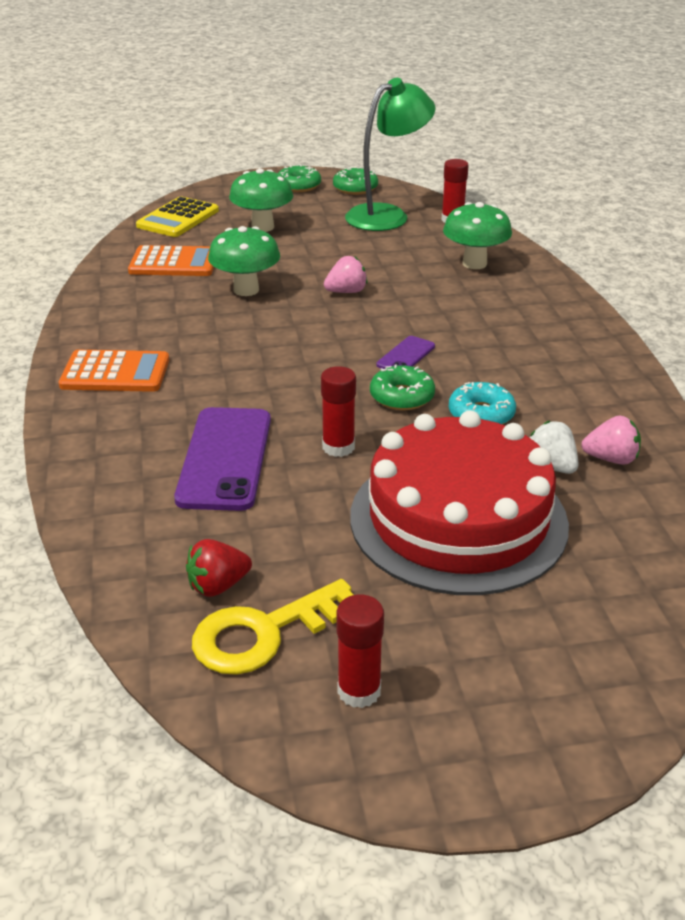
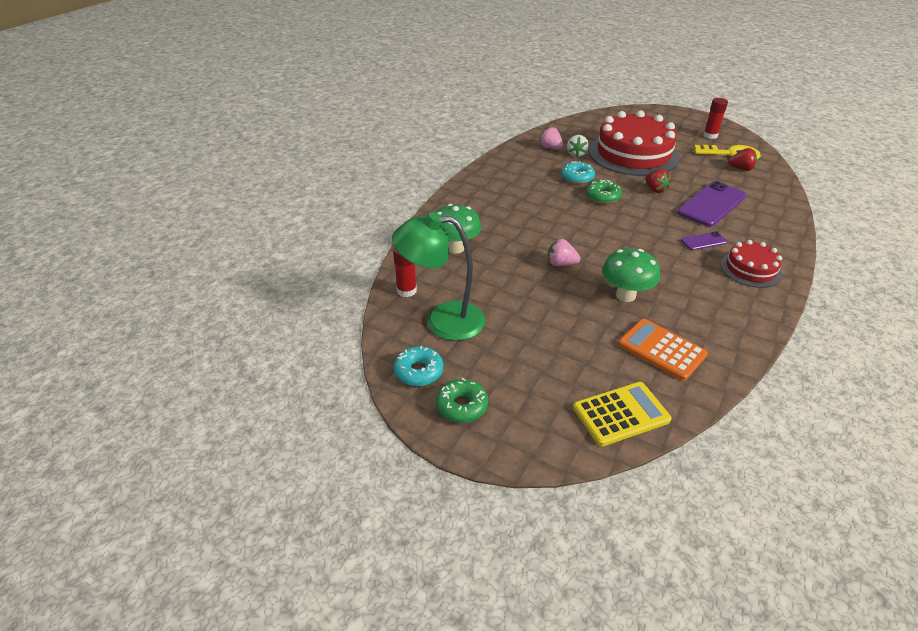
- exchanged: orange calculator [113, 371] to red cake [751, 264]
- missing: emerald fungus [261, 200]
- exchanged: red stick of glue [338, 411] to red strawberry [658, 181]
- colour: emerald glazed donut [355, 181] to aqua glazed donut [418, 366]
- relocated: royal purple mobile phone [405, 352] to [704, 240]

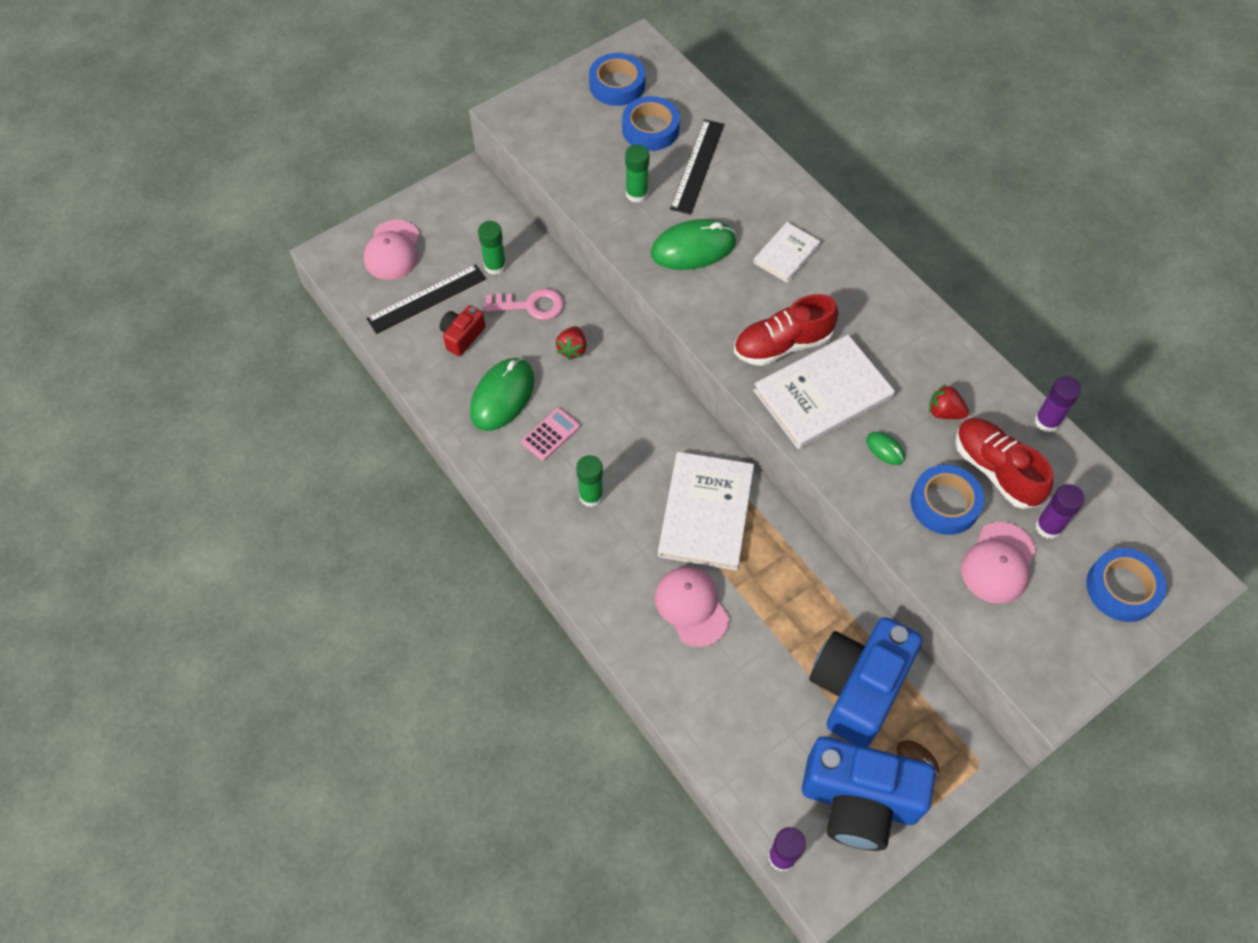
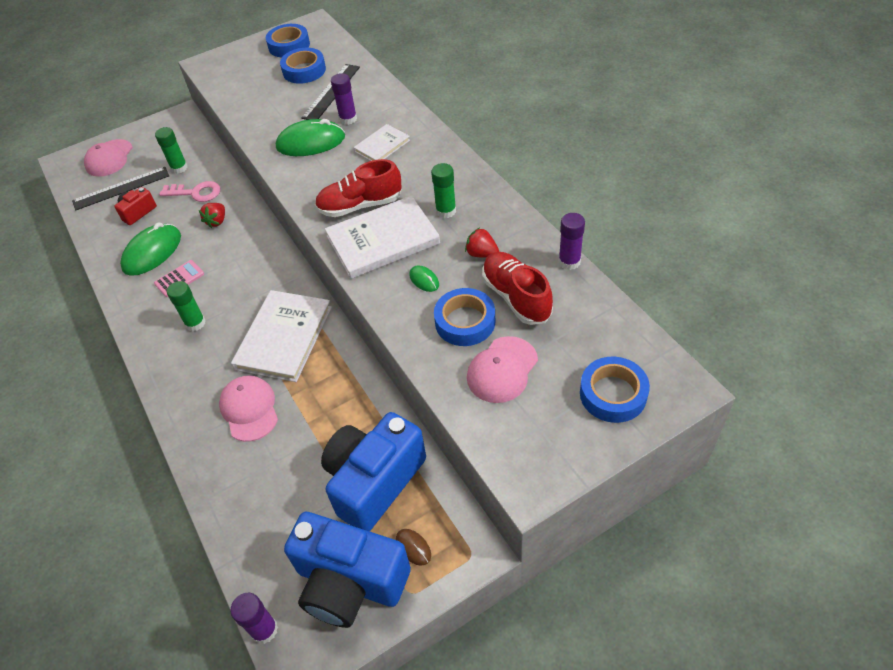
- relocated: emerald stick of glue [637, 174] to [443, 190]
- relocated: royal purple stick of glue [1060, 511] to [344, 99]

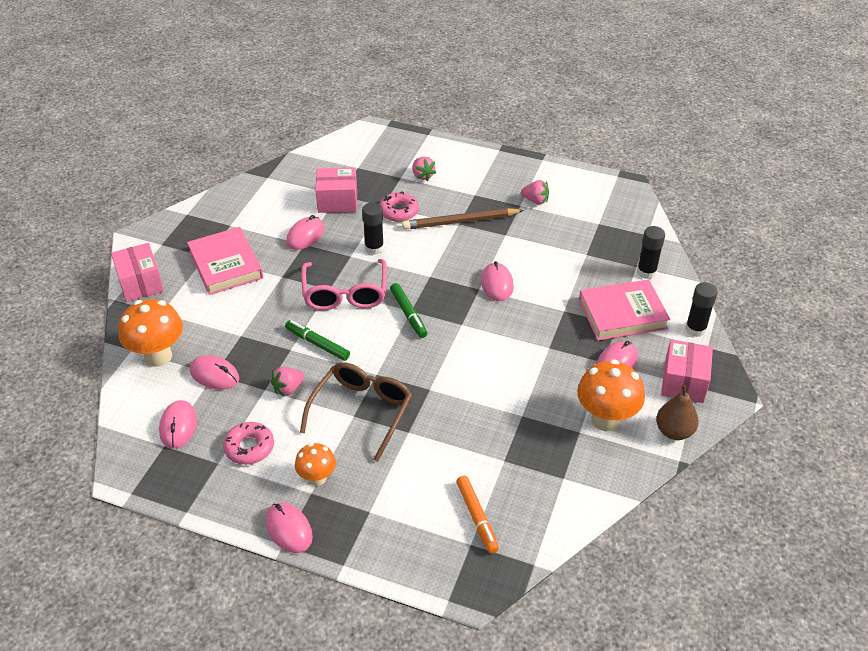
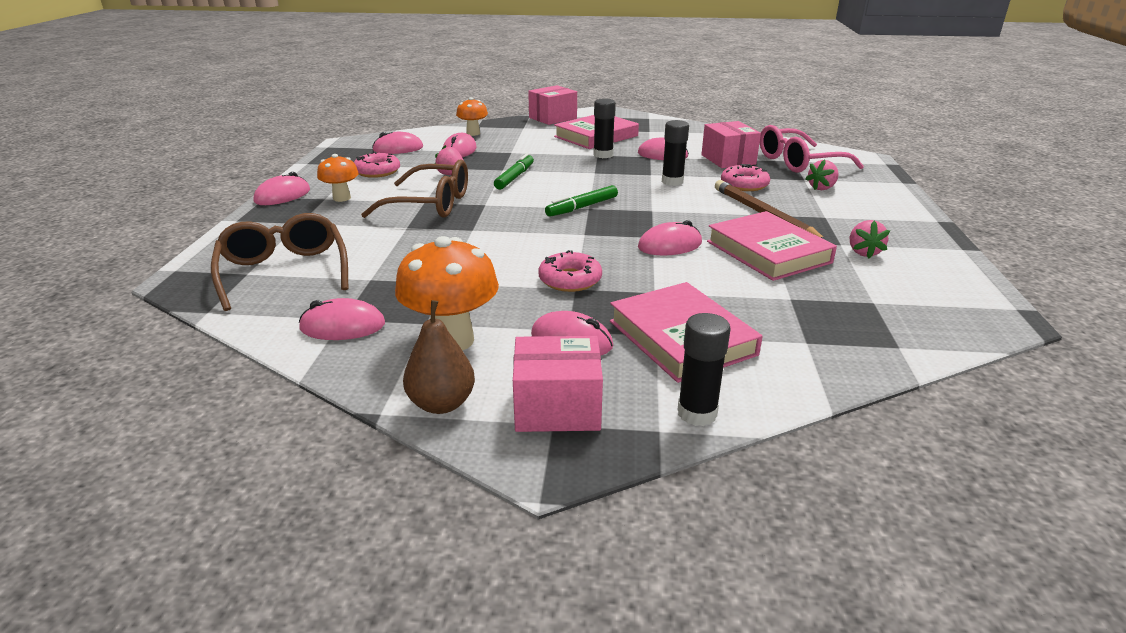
- size: orange fungus [151, 333] = [472, 116] x0.59
- relocated: rosy spectacles [344, 284] to [812, 149]
- exchanged: orange felt pen [477, 515] to russet spectacles [280, 262]
- relocated: black stick of glue [651, 252] to [604, 128]
- appeared: rosy computer mouse [342, 319]
- appeared: rosy glazed donut [570, 271]
- appeared: rosy book [772, 246]

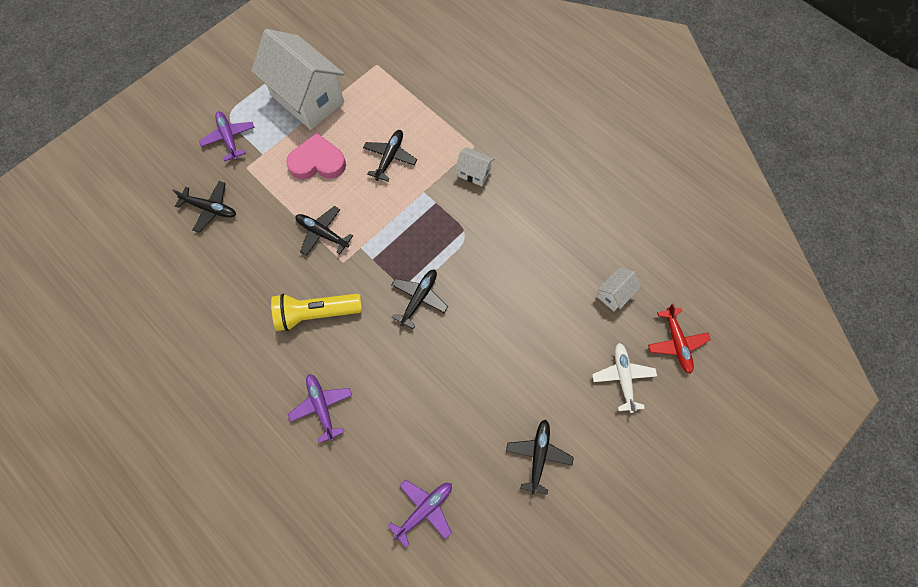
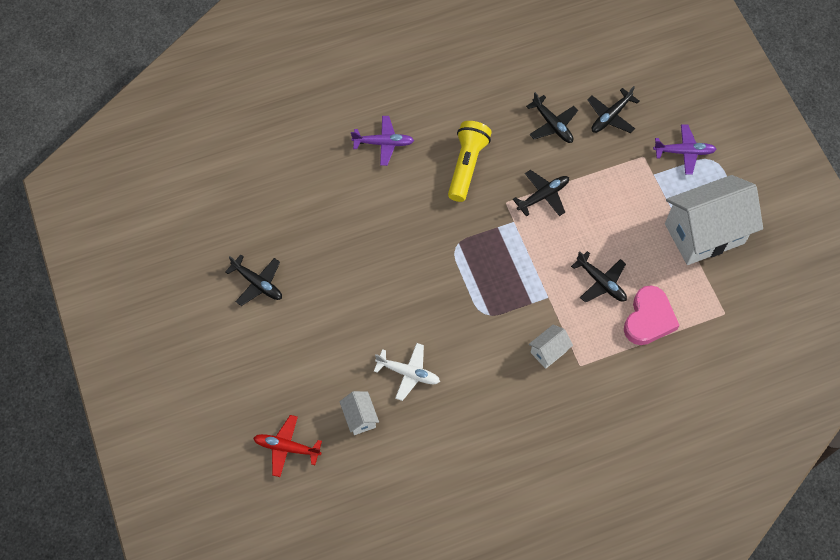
- relocated: rosy heart shape [316, 156] to [652, 315]
- missing: royal purple aeroplane [420, 514]
- relocated: black aeroplane [419, 299] to [552, 117]
- relocated: snow-white aeroplane [624, 378] to [407, 372]

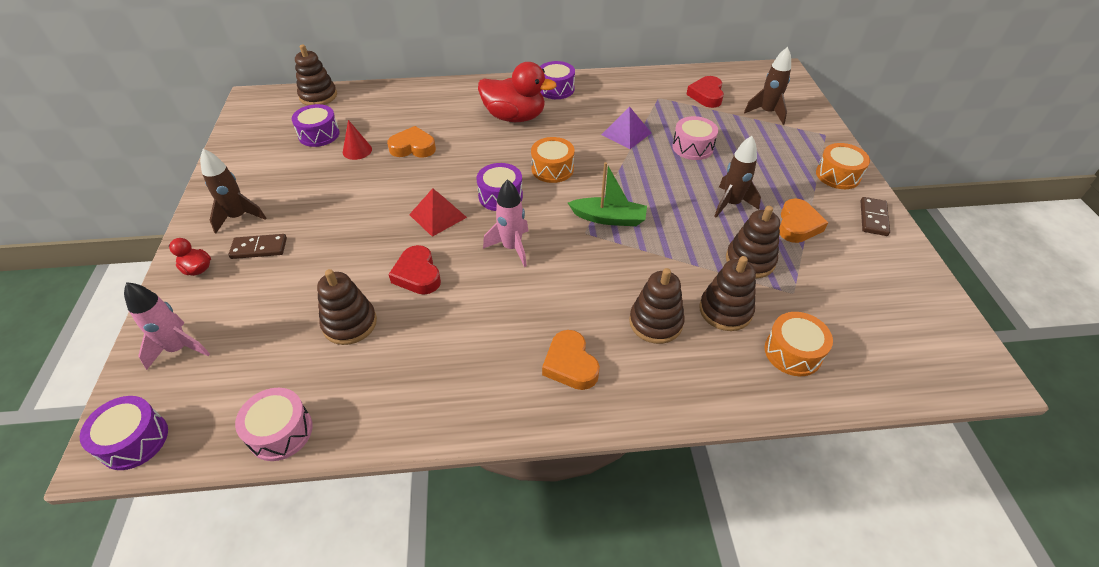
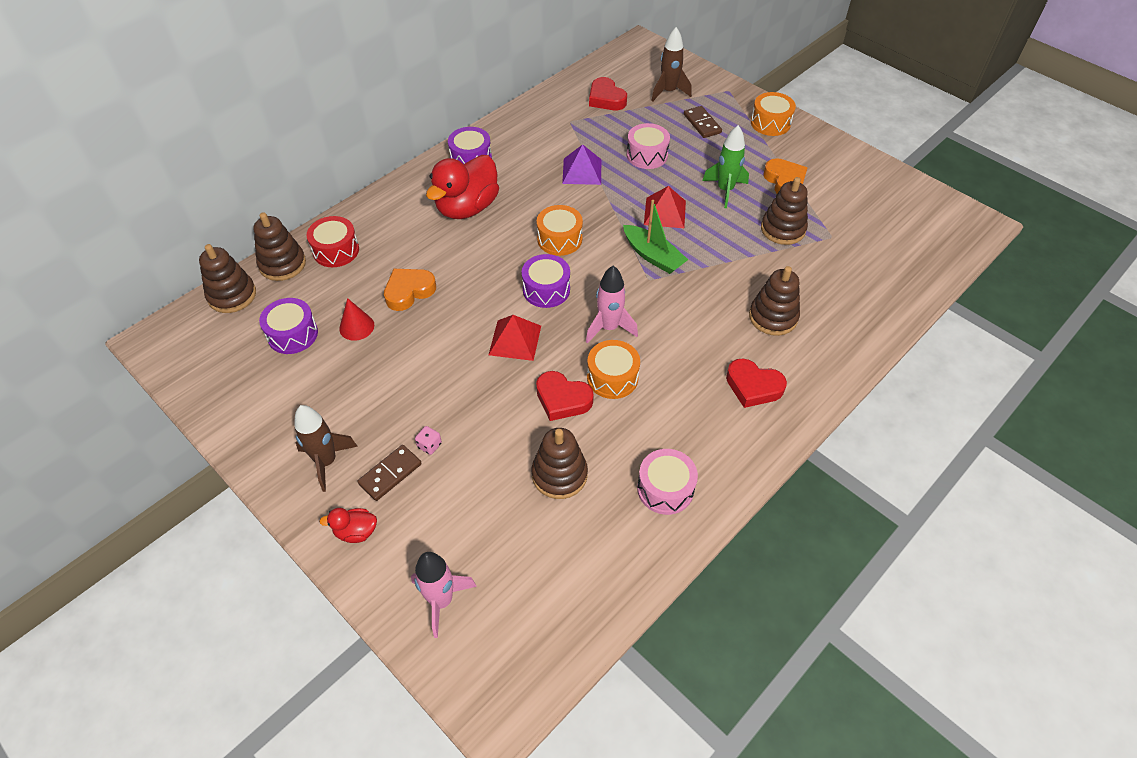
- missing: royal purple drum [124, 433]
- relocated: rosy drum [274, 424] to [667, 482]
- spun: red rubber duck [517, 92] = [462, 187] 150 degrees clockwise
- colour: orange heart shape [571, 360] to red heart shape [756, 383]
- spun: emerald toy boat [607, 194] = [655, 237] 75 degrees clockwise
- relocated: russet stacking rings [727, 293] to [279, 246]
- colour: russet toy rocket [737, 176] to emerald toy rocket [725, 166]
- relocated: orange drum [799, 344] to [613, 369]
- relocated: russet domino tile [875, 216] to [703, 122]
- appeared: red drum [333, 241]
- appeared: rosy dice [428, 440]
- appeared: red solid pyramid [665, 207]

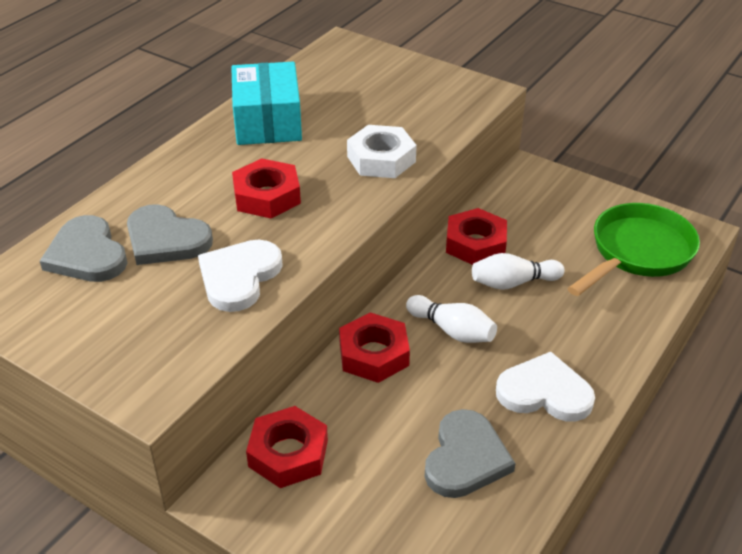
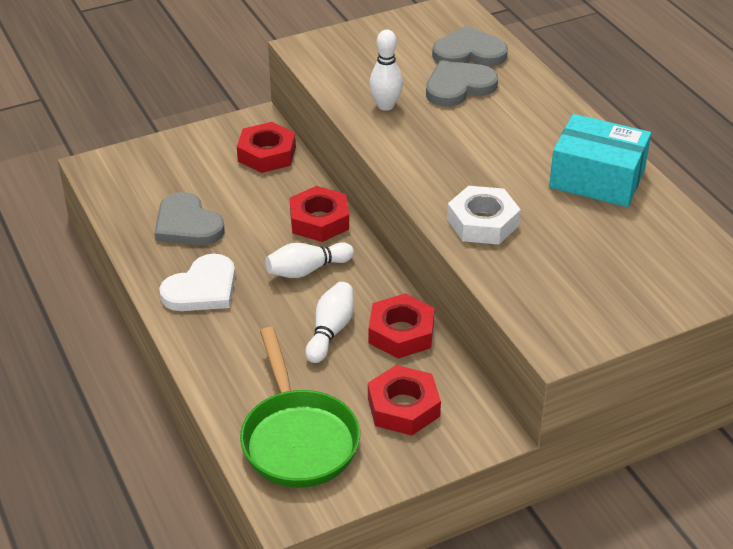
- exchanged: snow-white heart shape [240, 276] to snow-white tenpin [386, 70]
- relocated: red nut [266, 188] to [404, 400]

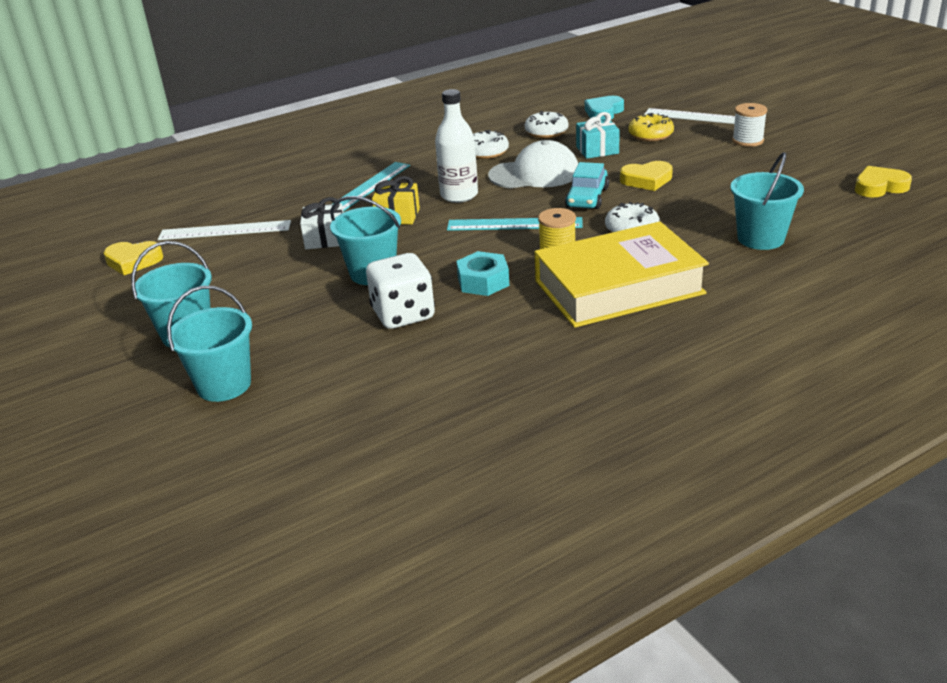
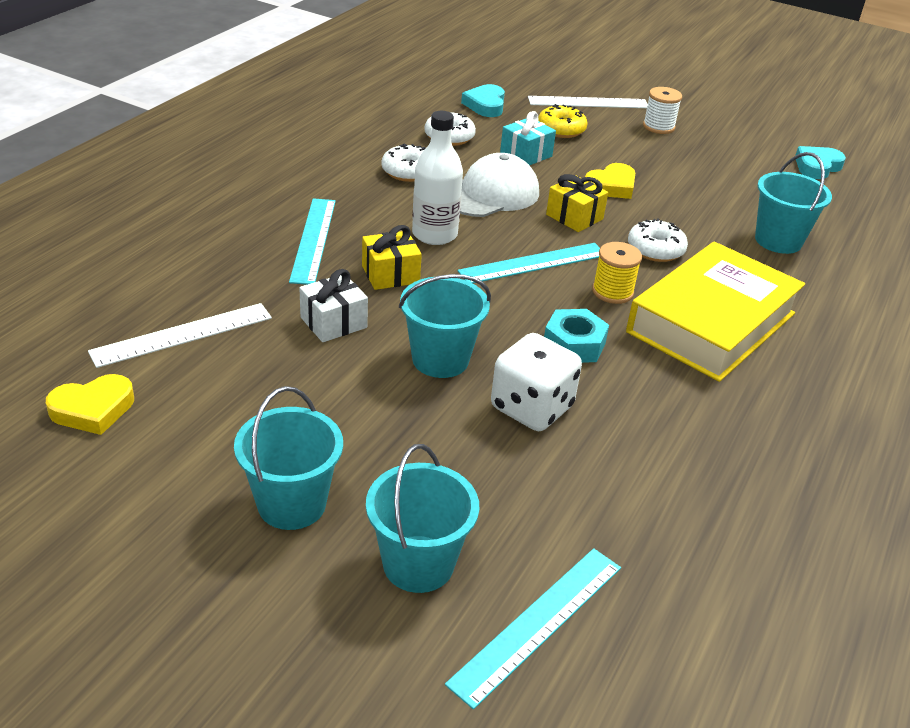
- exchanged: aqua automobile [587, 185] to golden wrapped gift [577, 203]
- colour: golden heart shape [883, 182] to aqua heart shape [820, 162]
- appeared: aqua measuring stick [533, 628]

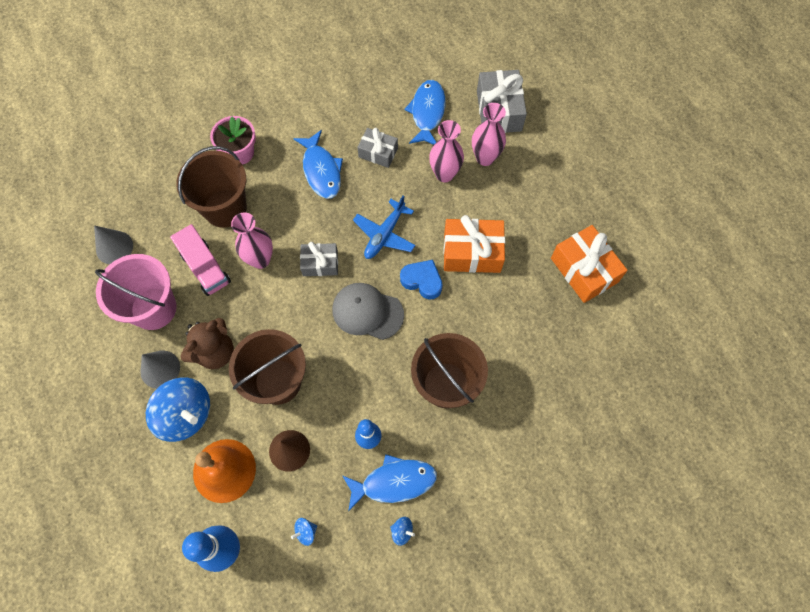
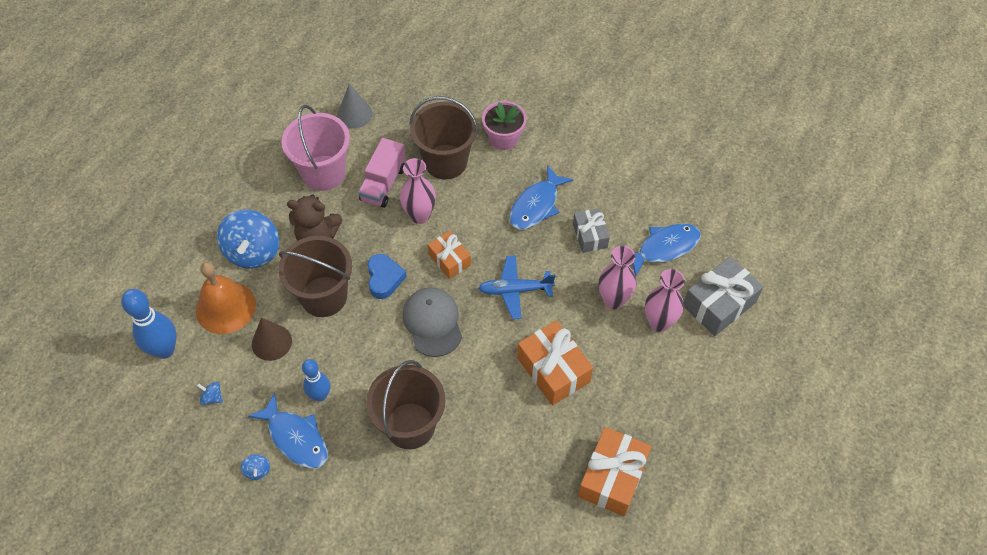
- missing: ash-grey solid cone [160, 370]
- colour: ash-grey wrapped gift [319, 259] to orange wrapped gift [449, 255]
- relocated: royal blue heart shape [421, 280] to [386, 276]

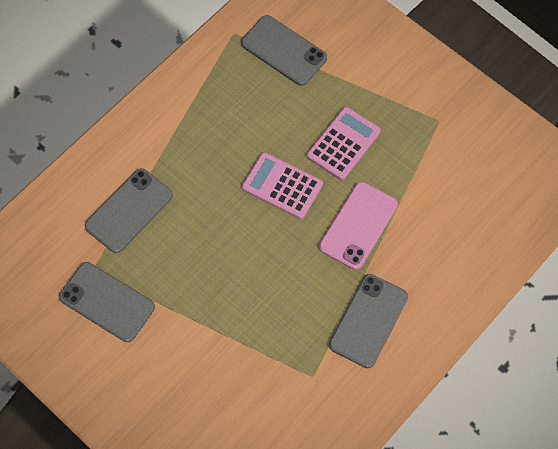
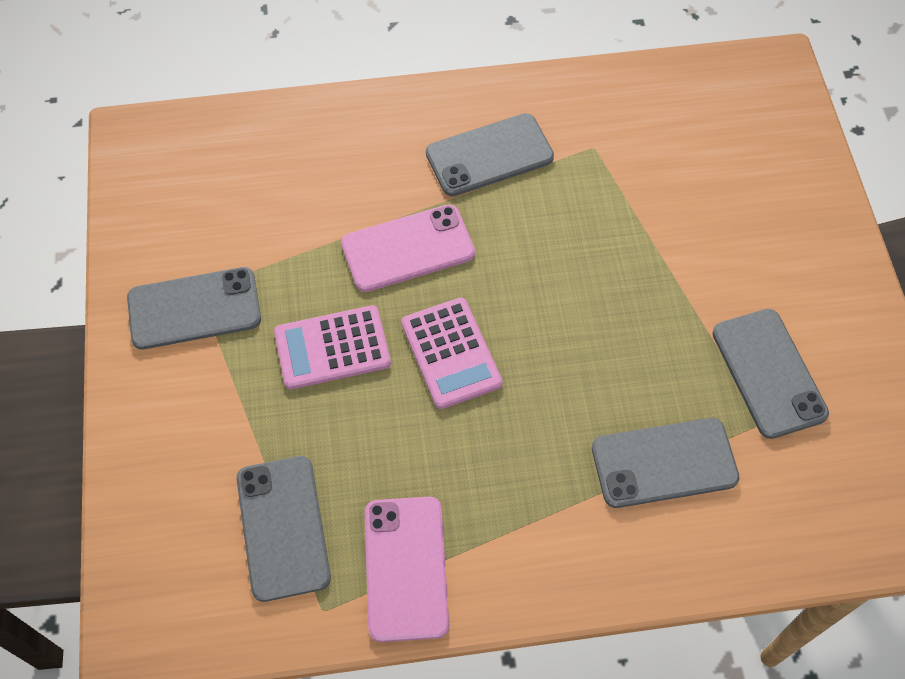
- appeared: ash-grey mobile phone [194, 308]
- appeared: rosy mobile phone [407, 569]

